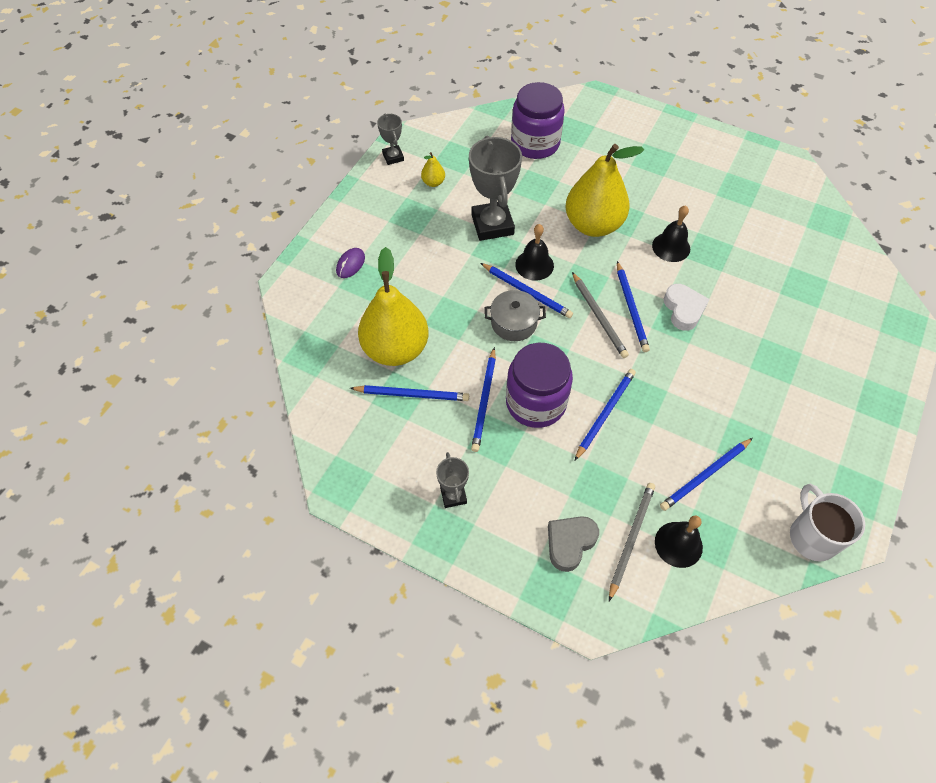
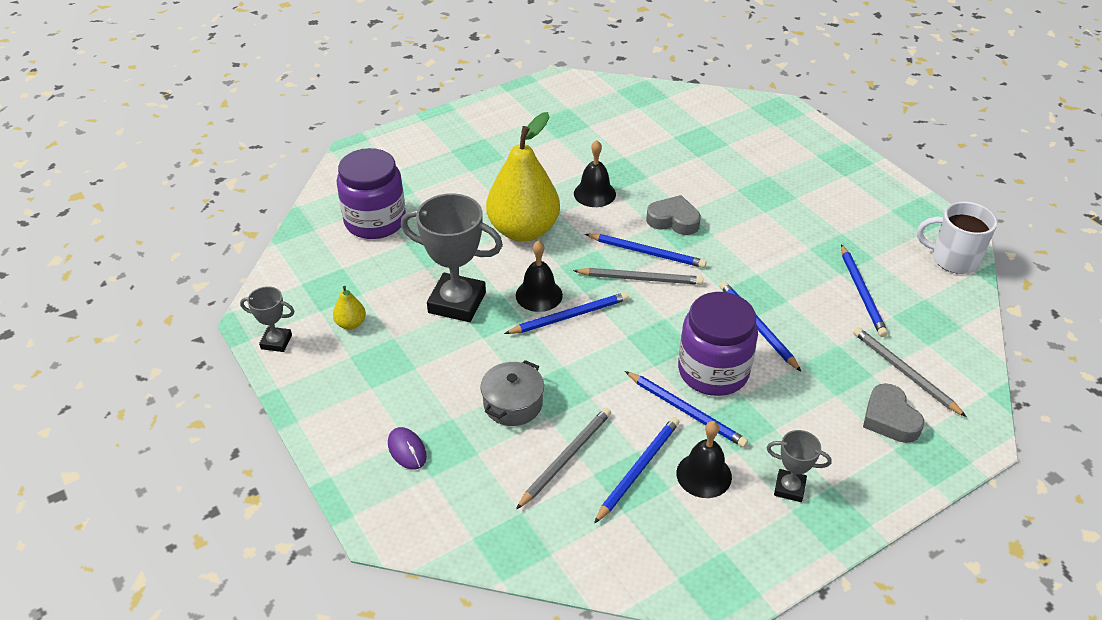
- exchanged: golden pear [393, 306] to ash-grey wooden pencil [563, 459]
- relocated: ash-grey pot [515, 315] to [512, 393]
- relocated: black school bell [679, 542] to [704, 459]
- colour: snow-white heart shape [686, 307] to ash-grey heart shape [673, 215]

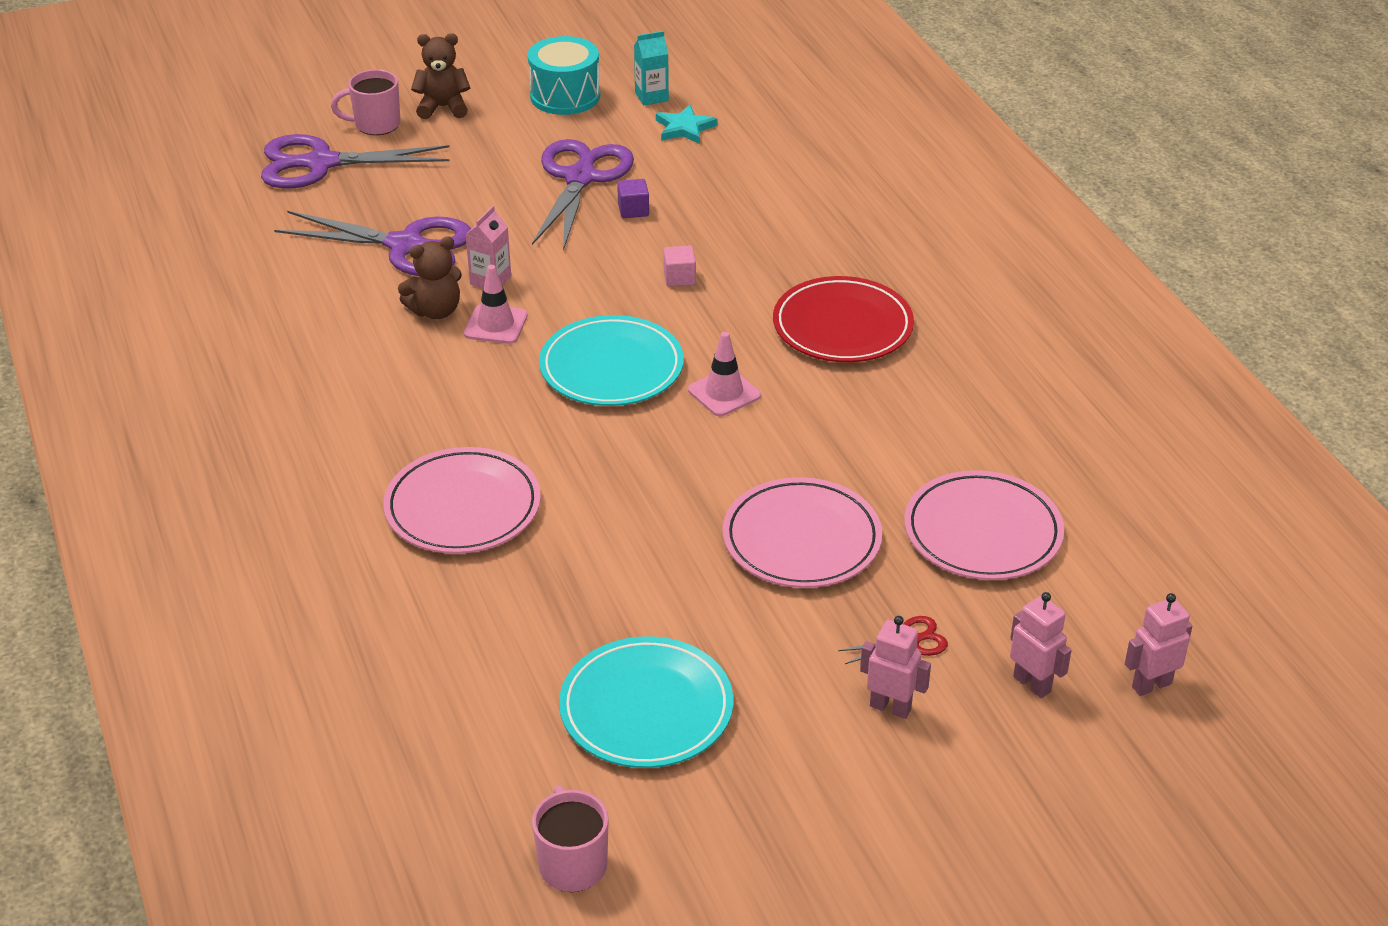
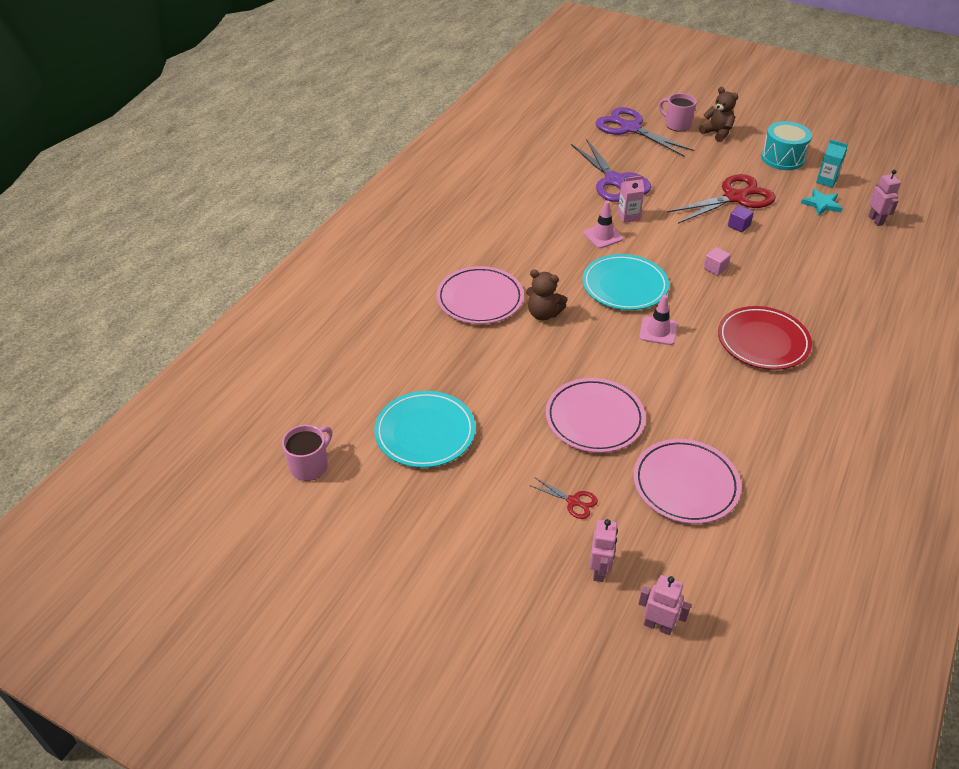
- relocated: russet teddy bear [430, 277] to [546, 295]
- colour: royal purple pair of scissors [583, 195] to red pair of scissors [721, 199]
- relocated: rosy toy robot [895, 667] to [884, 198]

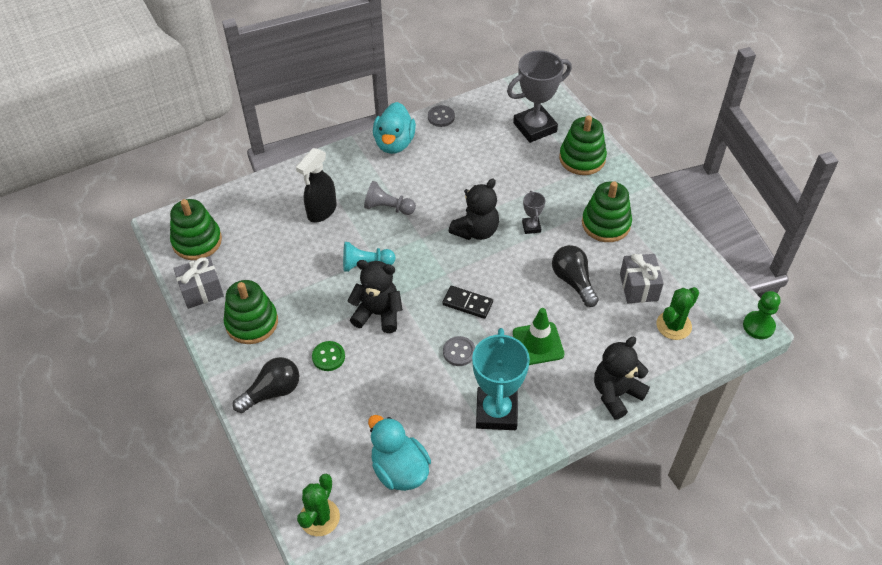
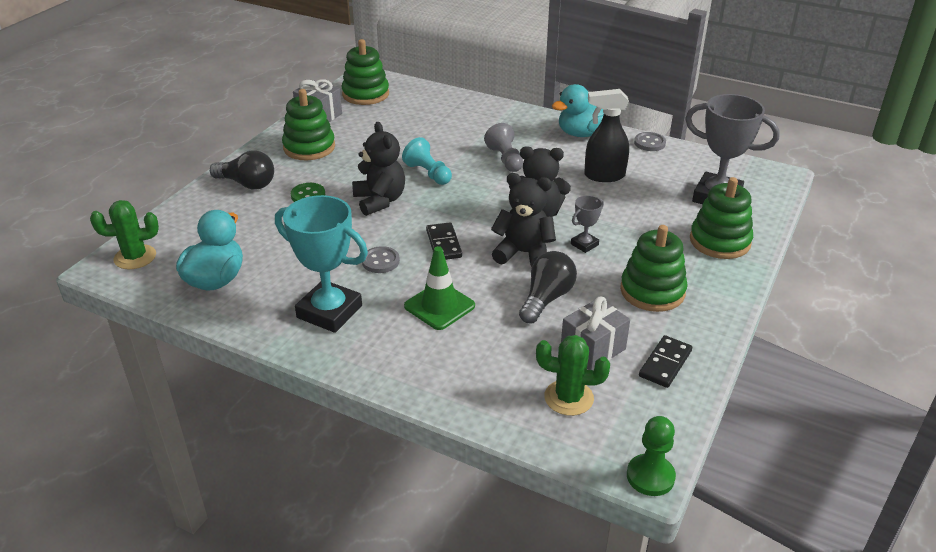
- relocated: black spray cleaner [316, 185] to [606, 135]
- spun: aqua award cup [501, 379] = [321, 264] 60 degrees clockwise
- relocated: black teddy bear [622, 378] to [523, 220]
- appeared: black domino tile [665, 361]

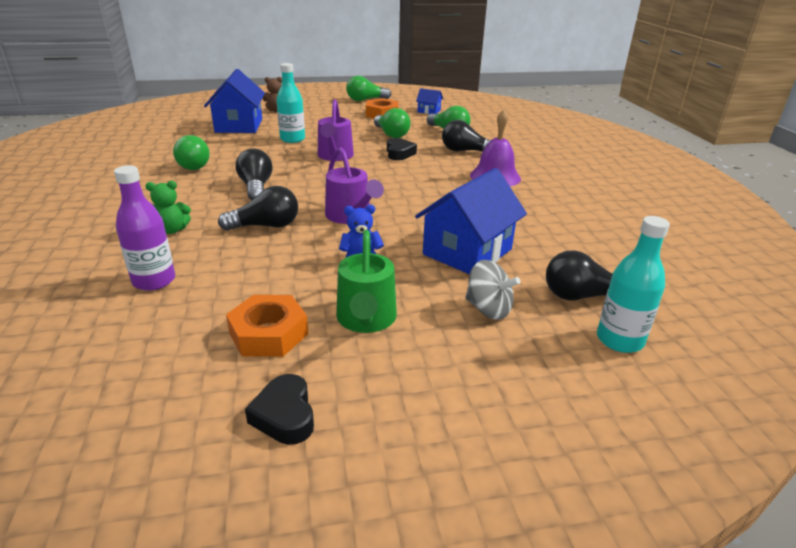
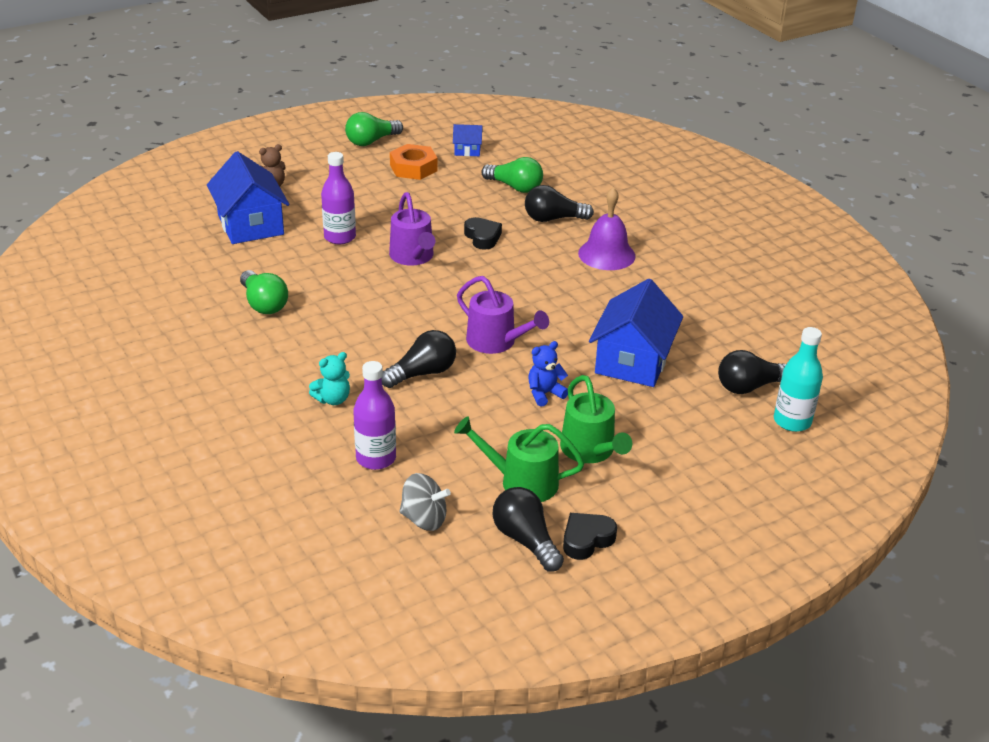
- colour: emerald teddy bear [168, 207] to aqua teddy bear [329, 378]
- exchanged: orange nut [267, 326] to emerald sprinkling can [519, 459]
- relocated: black lightbulb [254, 174] to [528, 529]
- spun: black heart shape [279, 409] = [590, 536] 90 degrees clockwise
- colour: aqua drink bottle [290, 103] to royal purple drink bottle [338, 198]
- missing: emerald lightbulb [392, 123]
- relocated: ash-grey toy top [493, 290] to [425, 502]

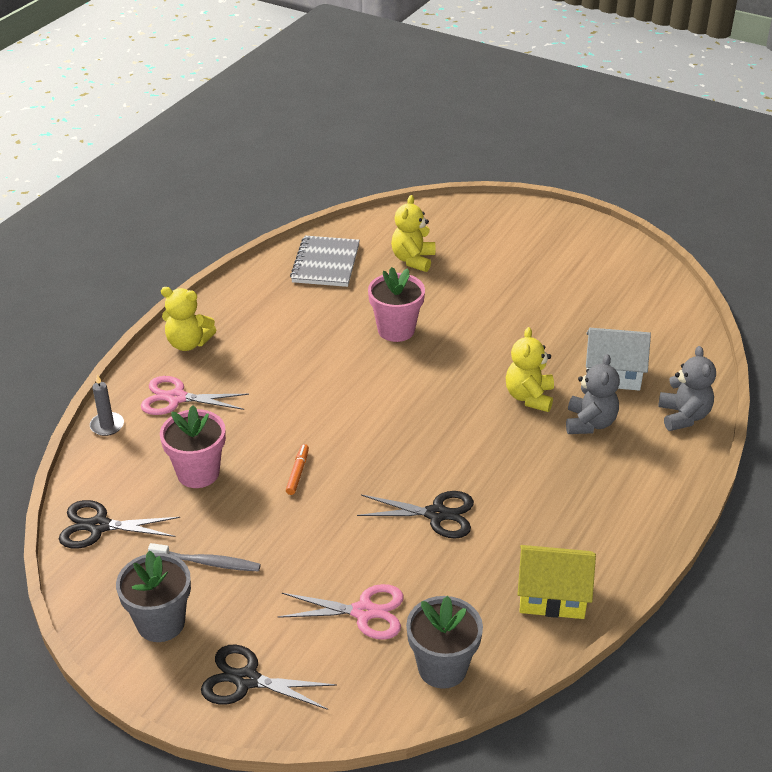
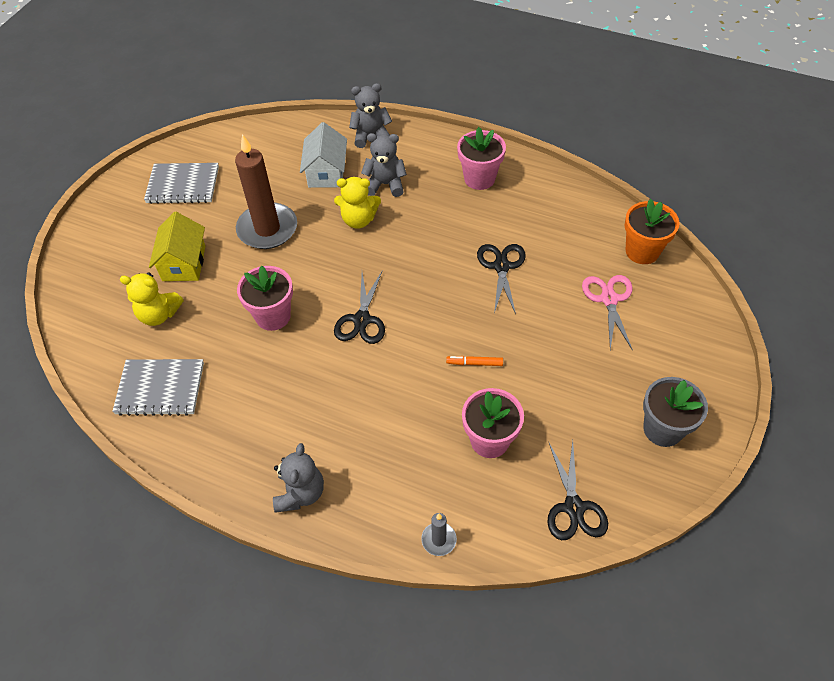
- missing: rosy pair of scissors [195, 395]
- missing: ash-grey tooth brush [204, 557]
- colour: golden teddy bear [188, 319] to ash-grey teddy bear [298, 478]
- relocated: black pair of scissors [269, 677] to [359, 307]
- colour: ash-grey flower pot [444, 642] to orange flower pot [652, 231]
- relocated: golden toy house [556, 582] to [177, 246]
- appeared: ash-grey notepad [181, 183]
- appeared: russet candle [266, 191]
- appeared: rosy flower pot [481, 158]

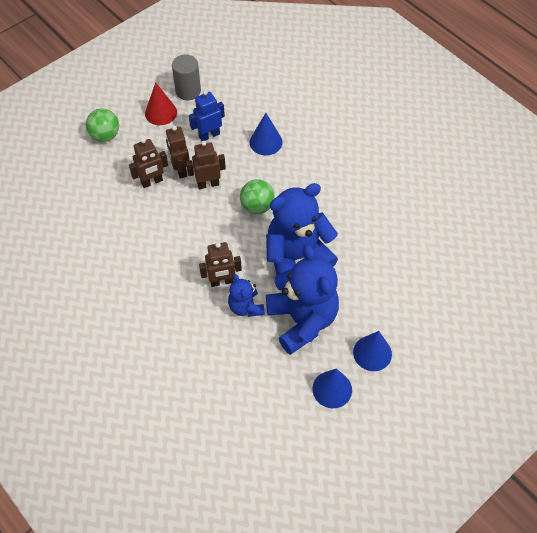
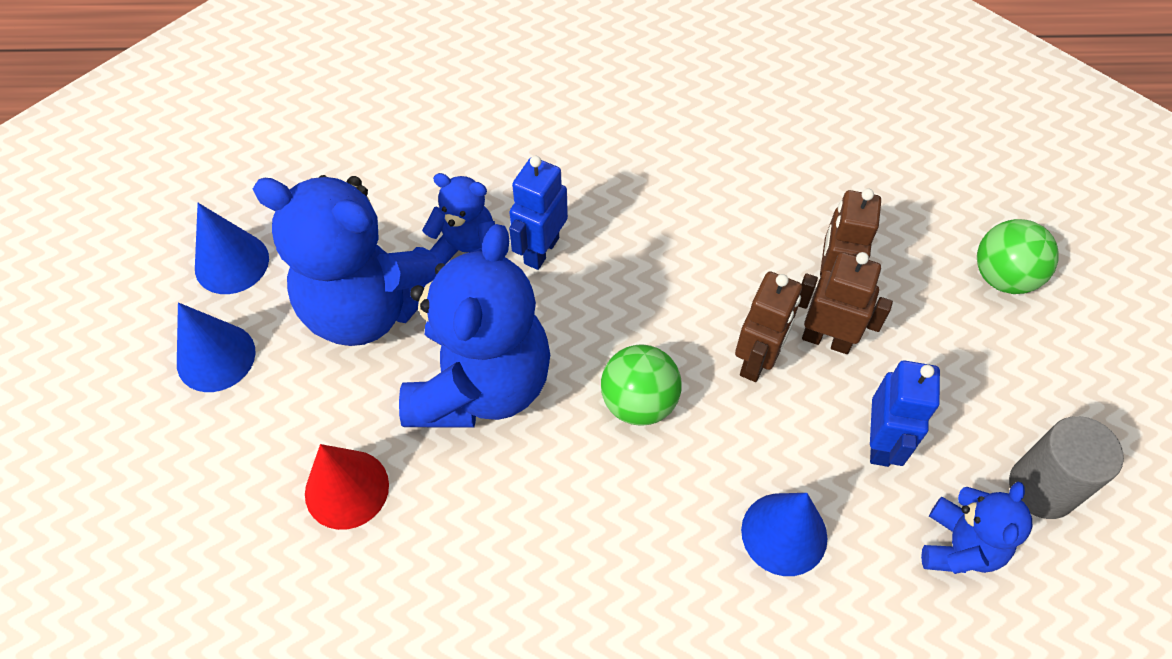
- relocated: red solid cone [161, 103] to [347, 487]
- colour: russet toy robot [220, 264] to royal blue toy robot [538, 213]
- appeared: royal blue teddy bear [976, 528]

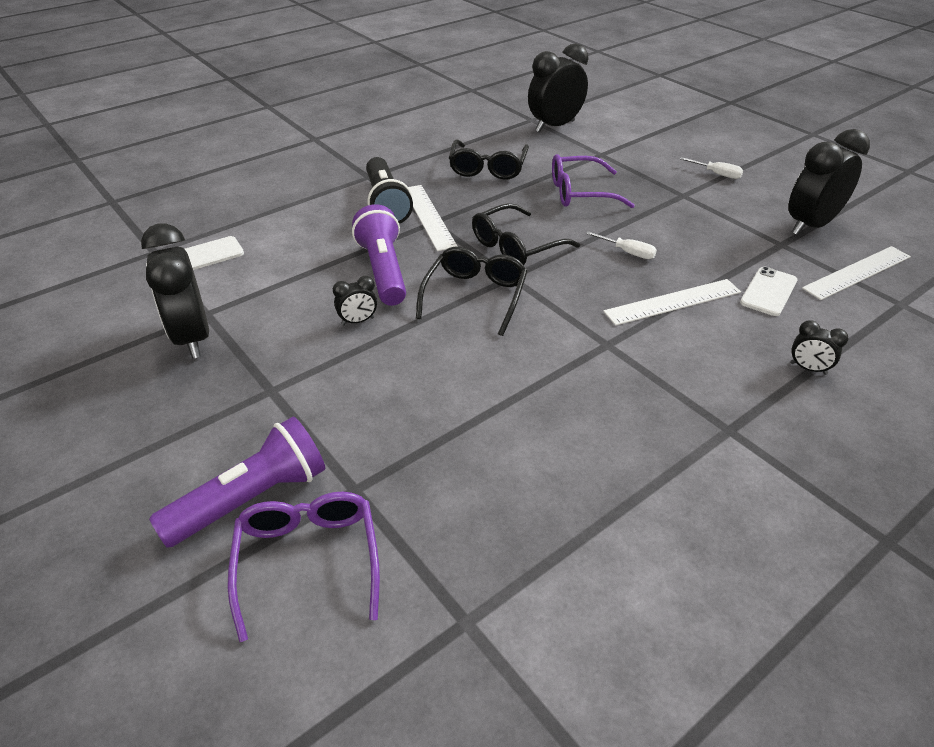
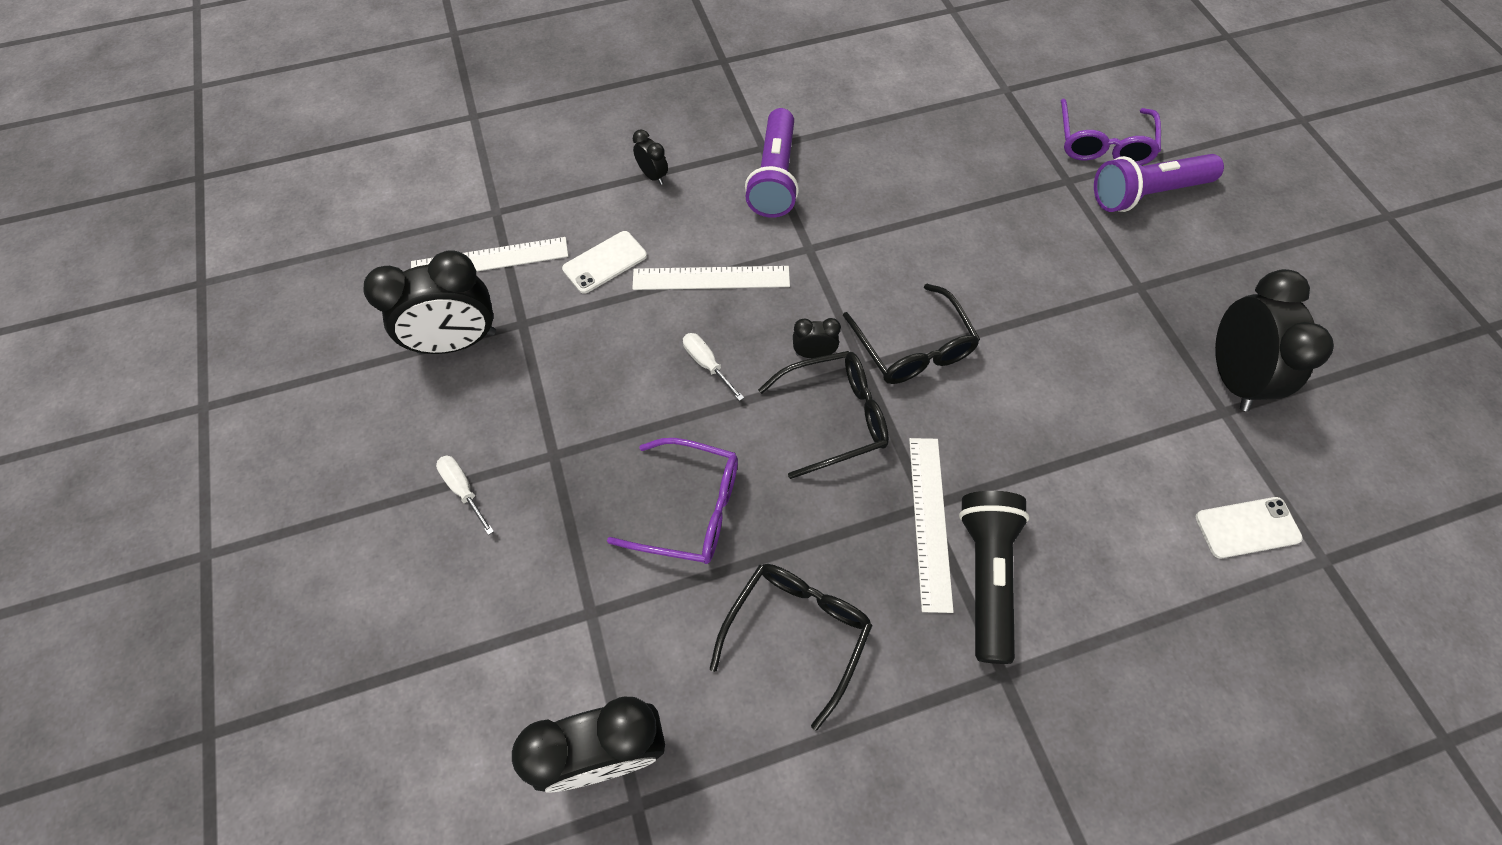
- relocated: black clock [355, 300] to [817, 338]
- relocated: royal purple torch [379, 255] to [772, 163]
- spun: black spectacles [471, 291] = [911, 334] 60 degrees counterclockwise

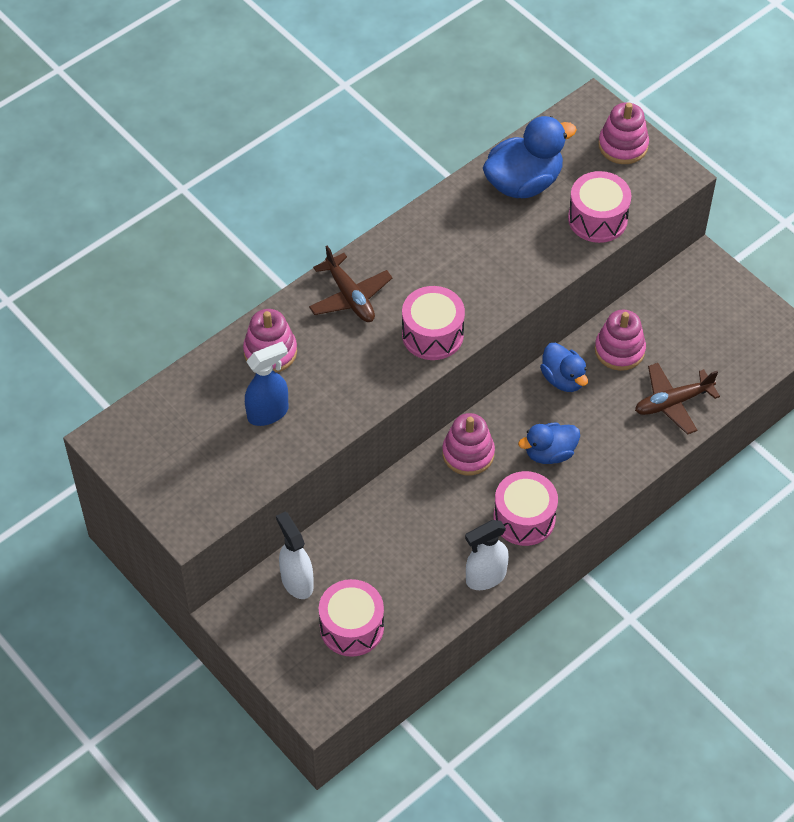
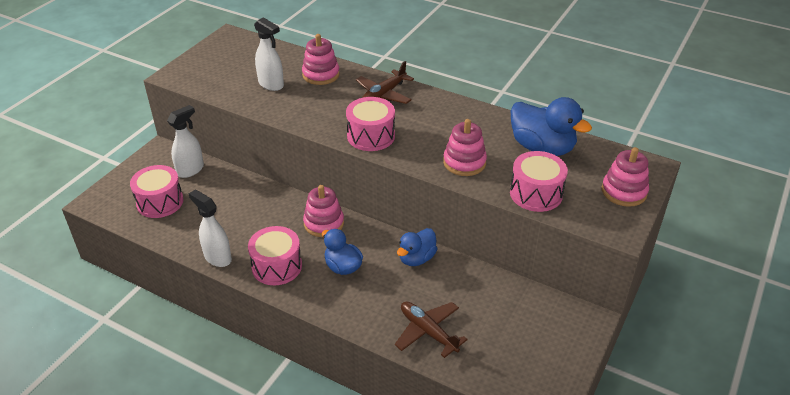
- colour: royal blue spray cleaner [266, 384] to snow-white spray cleaner [269, 54]
- relocated: rosy stacking rings [620, 340] to [465, 147]

